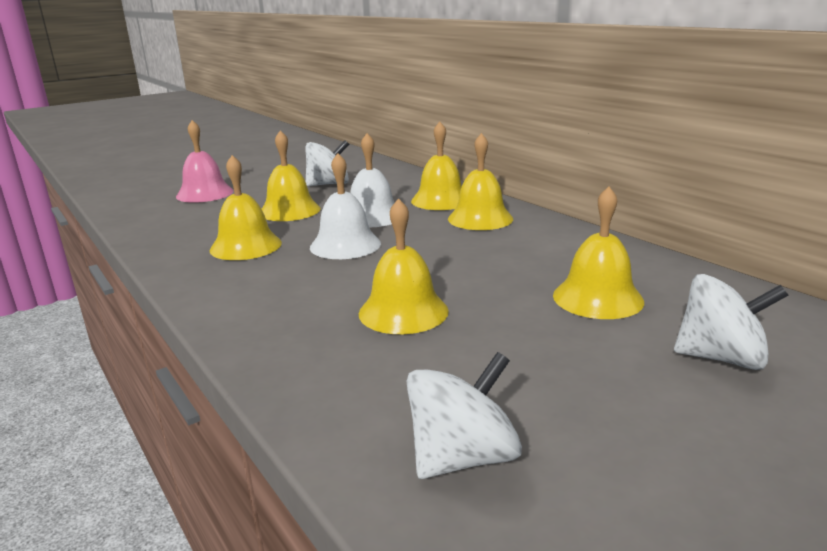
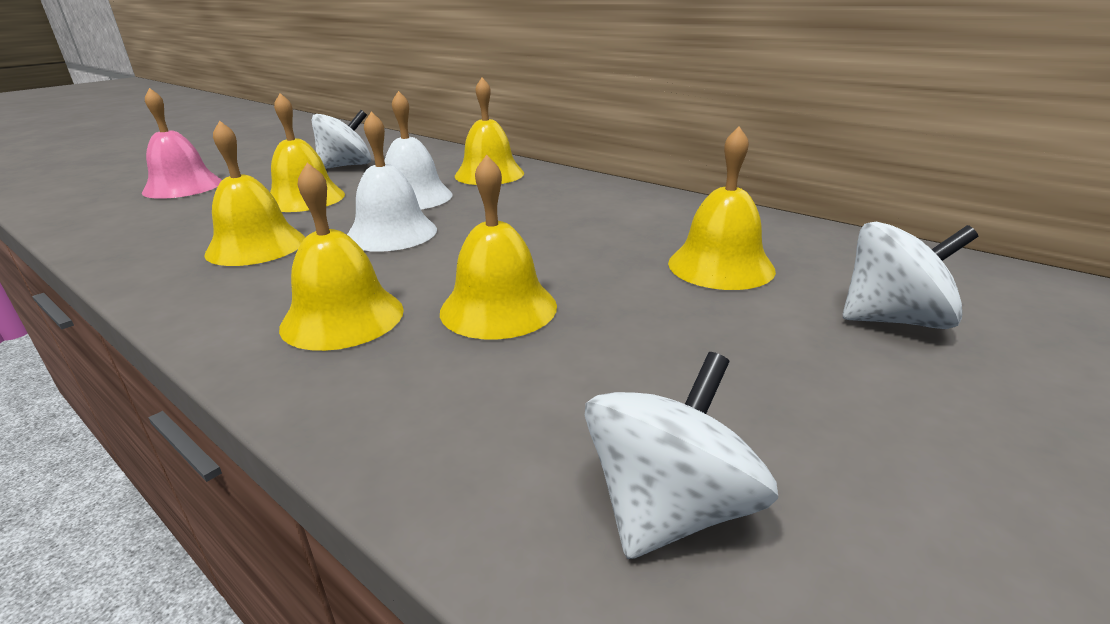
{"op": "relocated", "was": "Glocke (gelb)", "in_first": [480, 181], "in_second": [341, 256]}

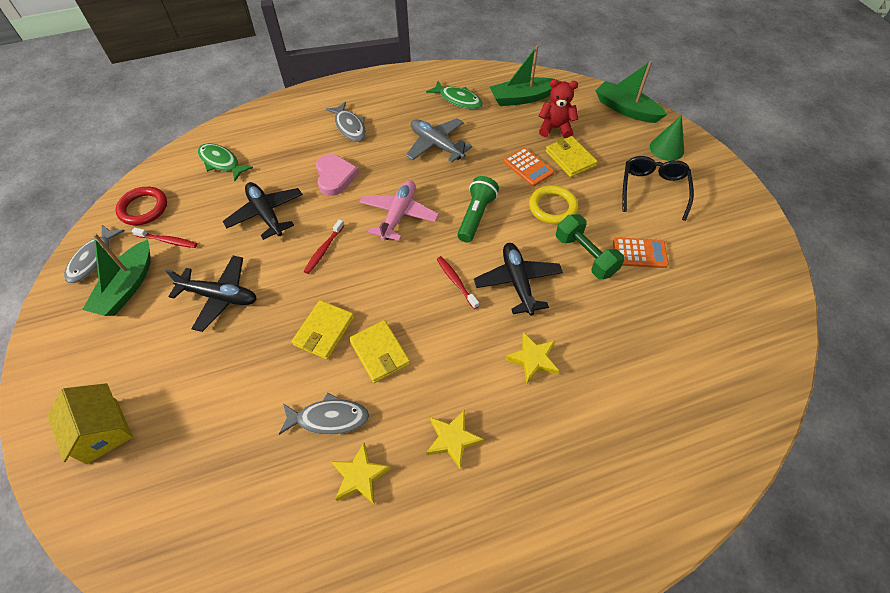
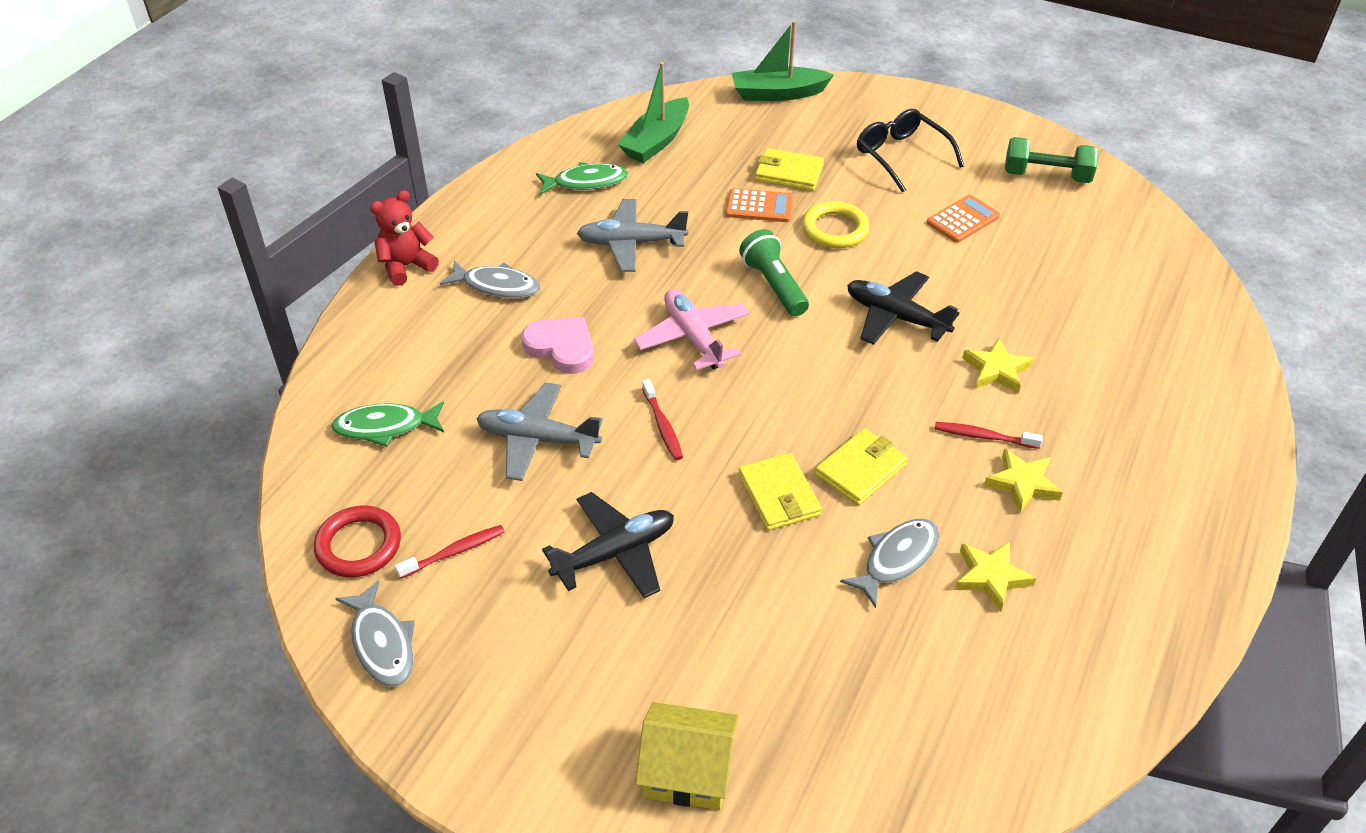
{"op": "relocated", "was": "Teddybär (rot)", "in_first": [558, 108], "in_second": [404, 238]}
{"op": "missing", "was": "Kegel (grün)", "in_first": [667, 138]}
{"op": "colour", "was": "Flugzeug (schwarz)", "now": "Flugzeug (grau)", "in_first": [263, 211], "in_second": [539, 431]}
{"op": "relocated", "was": "Hantel (grün)", "in_first": [590, 246], "in_second": [1052, 160]}
{"op": "missing", "was": "Boot (grün)", "in_first": [116, 274]}
{"op": "relocated", "was": "Zahnbürste (rot)", "in_first": [458, 282], "in_second": [989, 435]}
{"op": "spun", "was": "Geldbörse (gelb)", "in_first": [379, 351], "in_second": [861, 466], "clockwise": -60}

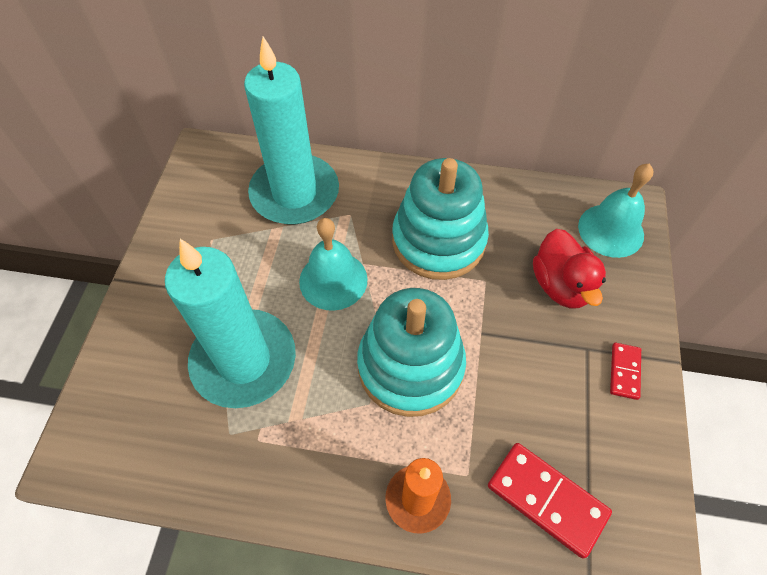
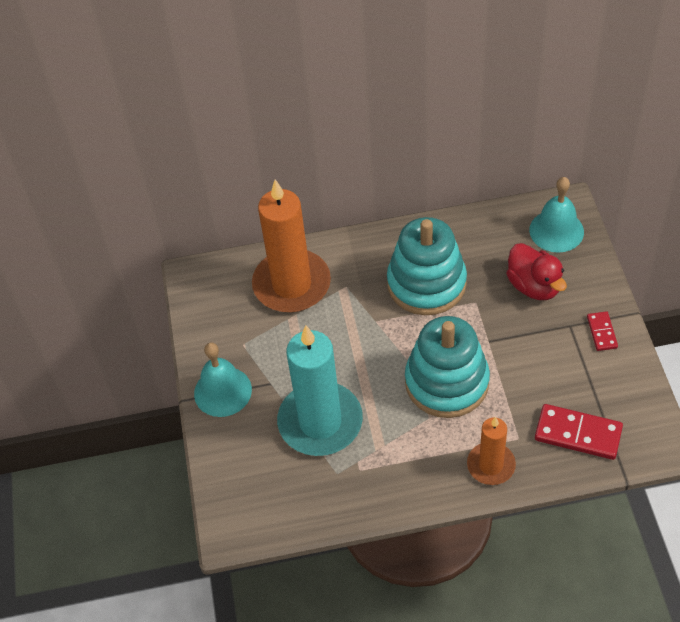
{"op": "colour", "was": "Kerze (türkis)", "now": "Kerze (orange)", "in_first": [291, 130], "in_second": [291, 245]}
{"op": "relocated", "was": "Glocke (türkis)", "in_first": [333, 264], "in_second": [223, 379]}

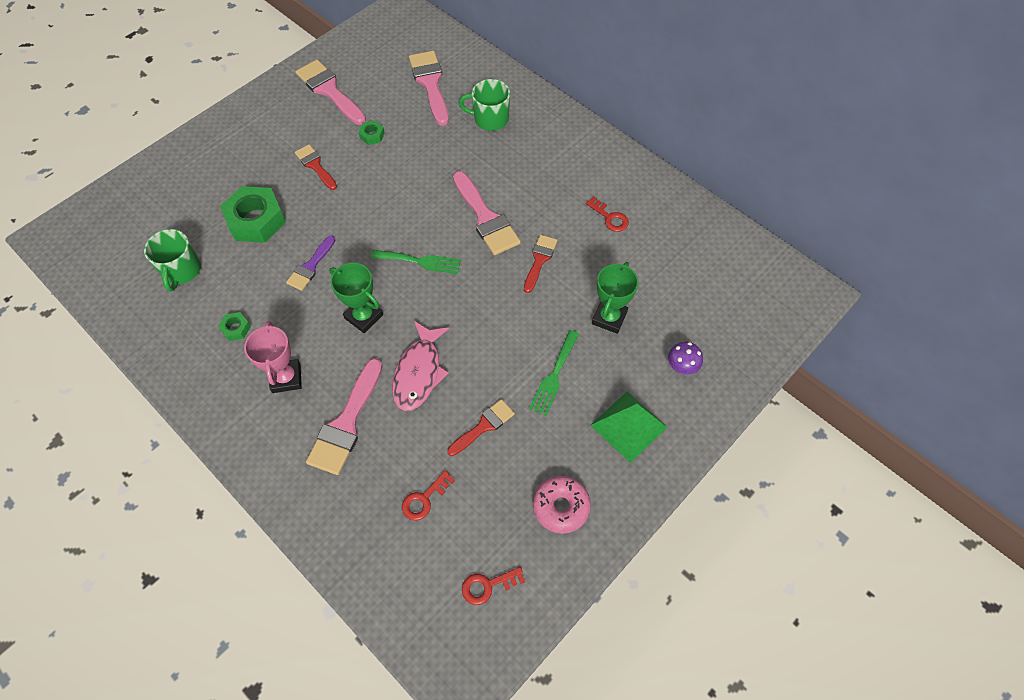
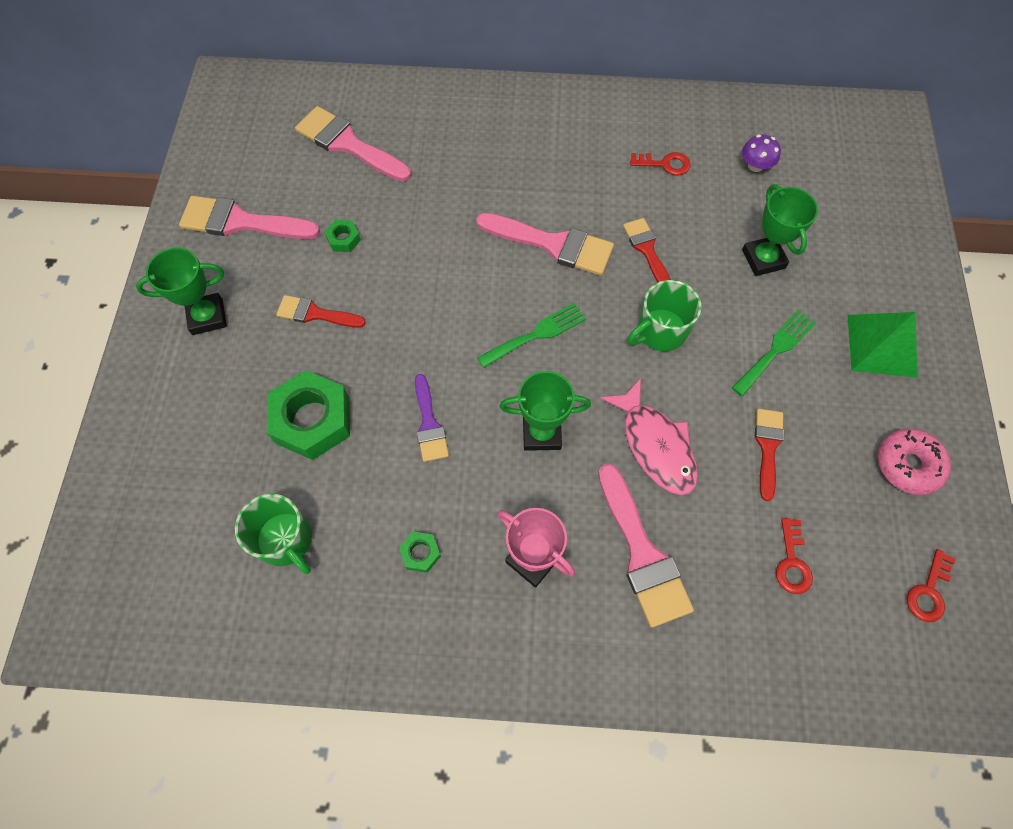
{"op": "relocated", "was": "Tasse (grün)", "in_first": [484, 105], "in_second": [665, 315]}
{"op": "spun", "was": "Gabel (grün)", "in_first": [554, 373], "in_second": [774, 353], "clockwise": -120}
{"op": "relocated", "was": "Pilz (lila)", "in_first": [685, 358], "in_second": [761, 153]}
{"op": "appeared", "now": "Pokal (grün)", "in_second": [181, 291]}

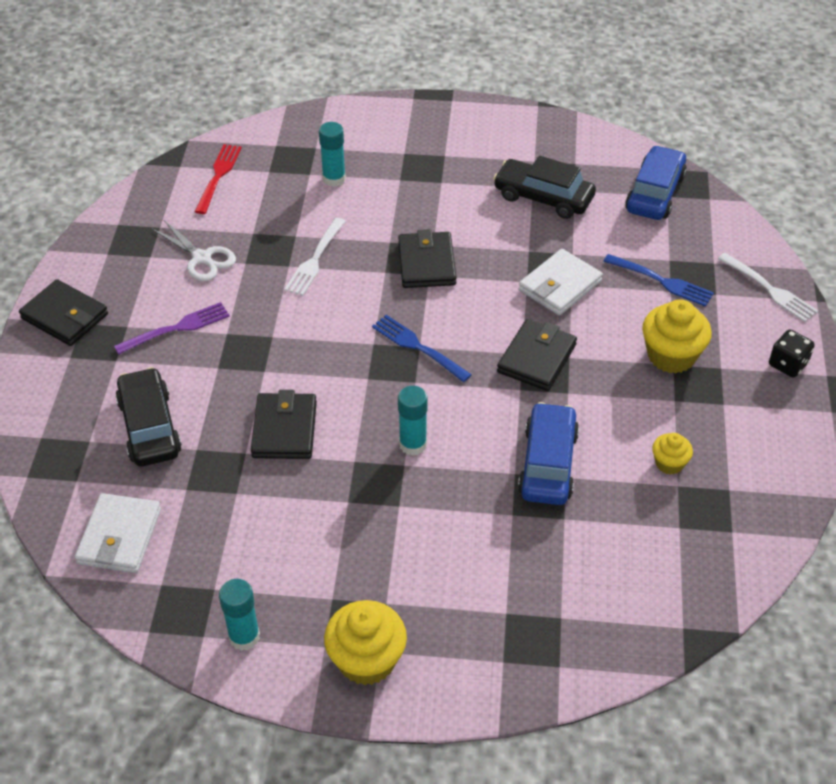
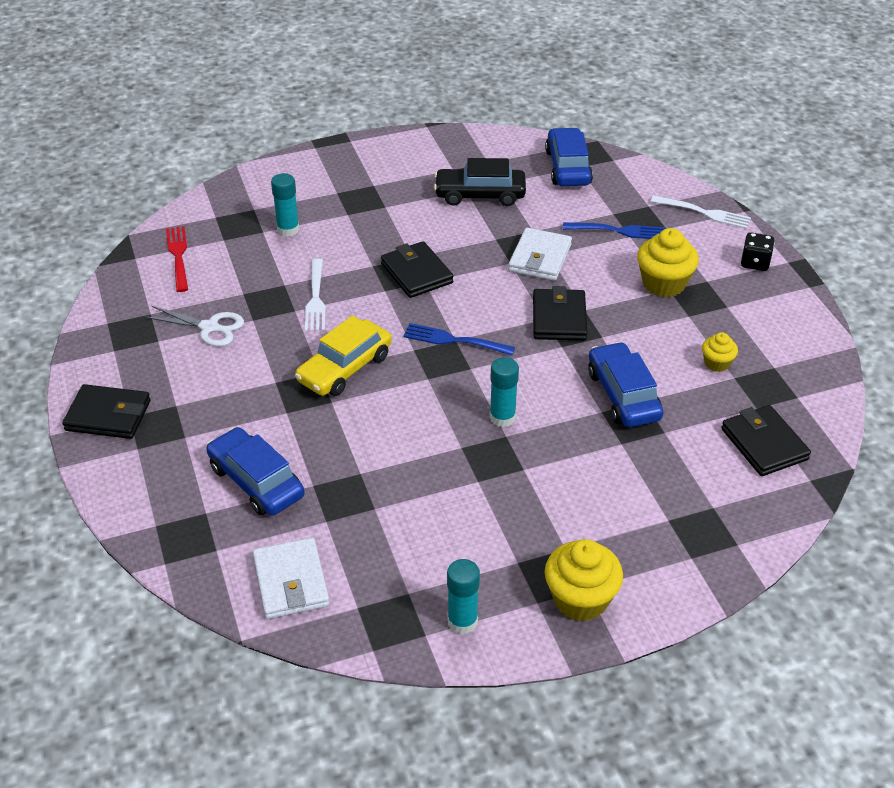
{"op": "missing", "was": "Gabel (lila)", "in_first": [172, 328]}
{"op": "colour", "was": "Auto (schwarz)", "now": "Auto (blau)", "in_first": [149, 416], "in_second": [255, 471]}
{"op": "relocated", "was": "Geldbörse (schwarz)", "in_first": [284, 424], "in_second": [766, 440]}
{"op": "appeared", "now": "Auto (gelb)", "in_second": [343, 355]}

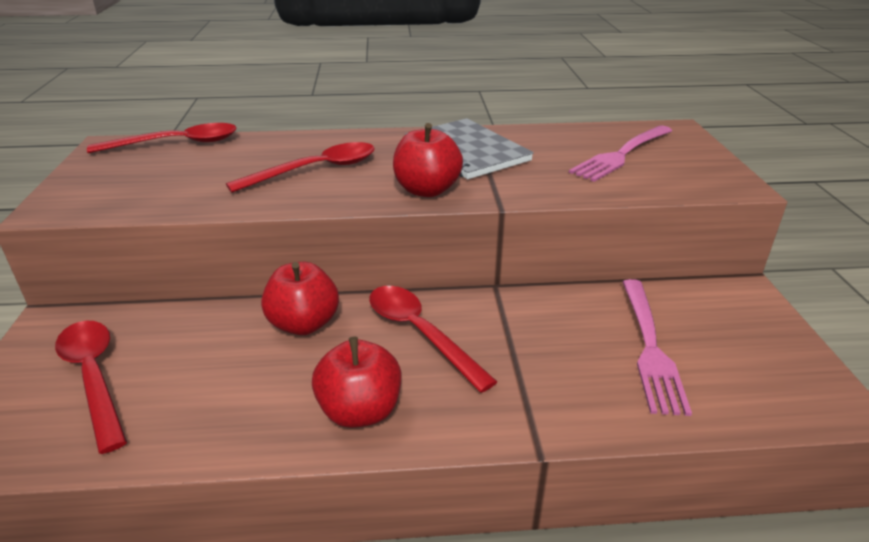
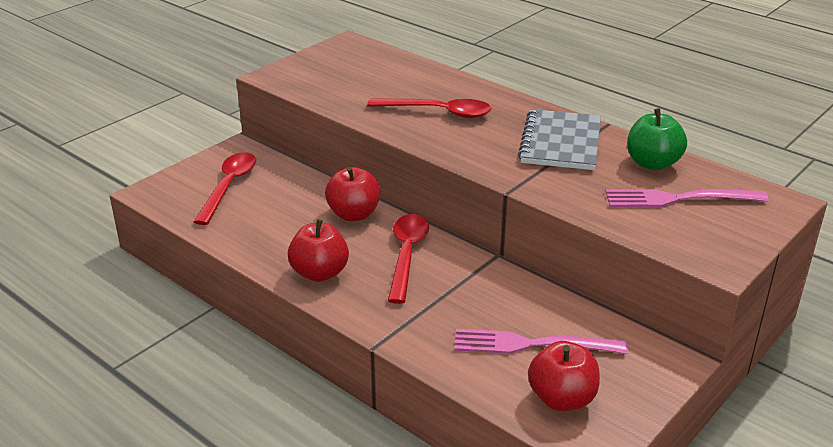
{"op": "missing", "was": "Löffel (rot)", "in_first": [162, 138]}
{"op": "relocated", "was": "Apfel (rot)", "in_first": [428, 160], "in_second": [564, 376]}
{"op": "spun", "was": "Gabel (rosa)", "in_first": [657, 347], "in_second": [541, 341], "clockwise": 45}
{"op": "appeared", "now": "Apfel (grün)", "in_second": [657, 139]}

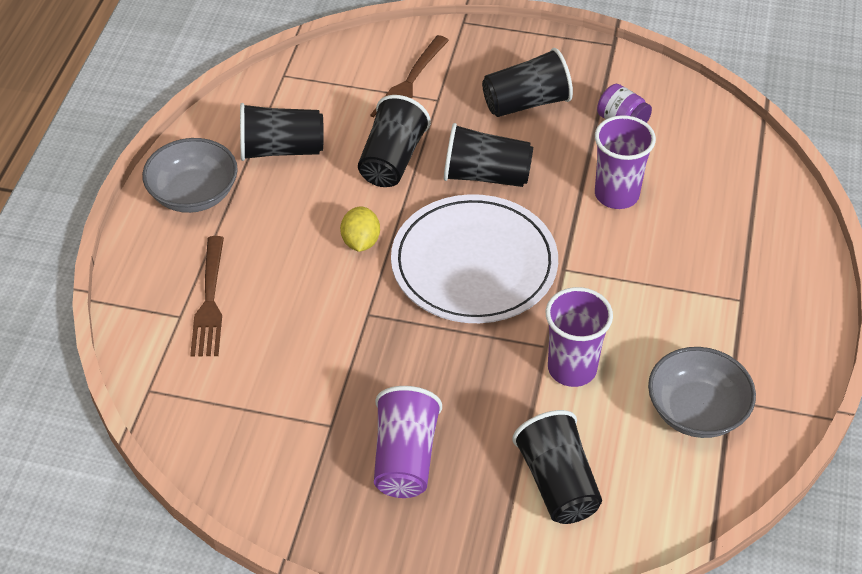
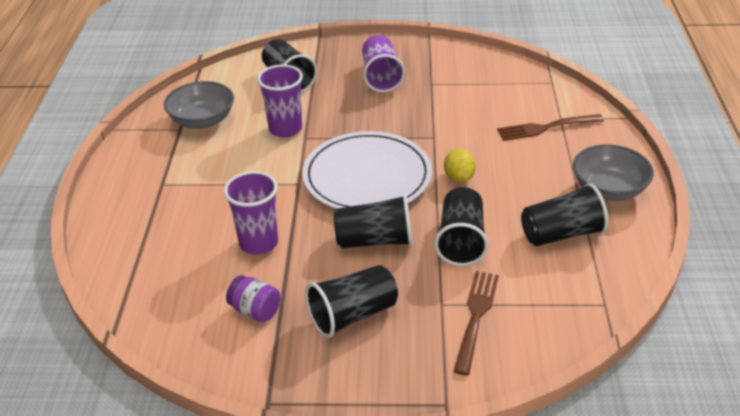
{"op": "spun", "was": "Gabel (braun)", "in_first": [207, 296], "in_second": [550, 127], "clockwise": -90}

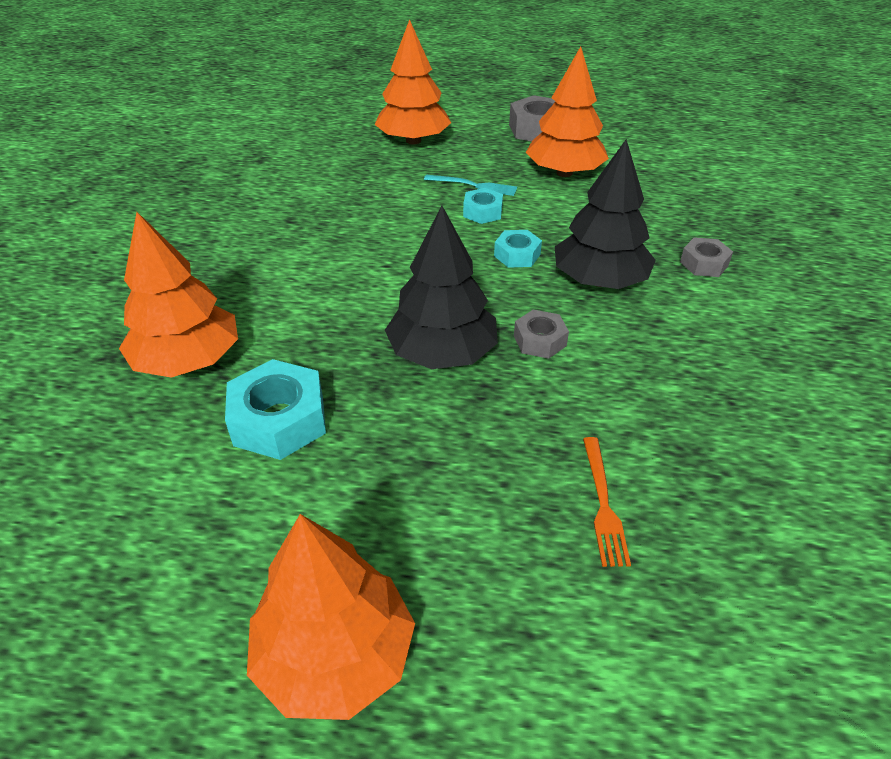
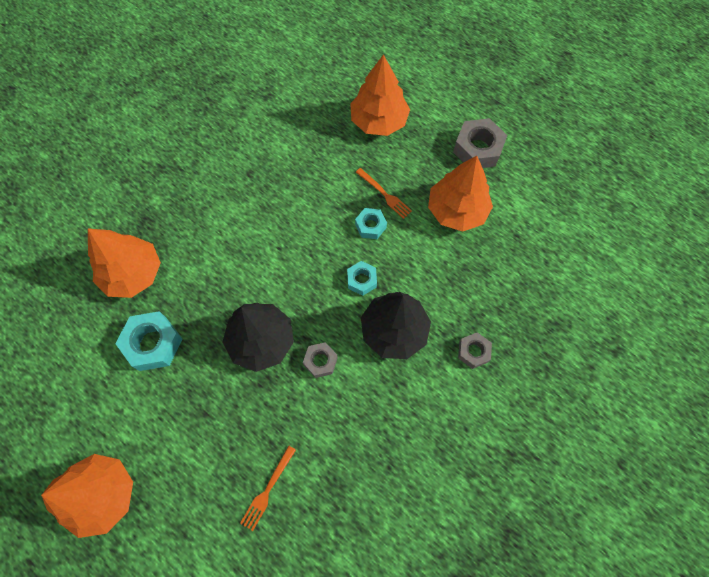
{"op": "colour", "was": "Gabel (türkis)", "now": "Gabel (orange)", "in_first": [470, 185], "in_second": [384, 193]}

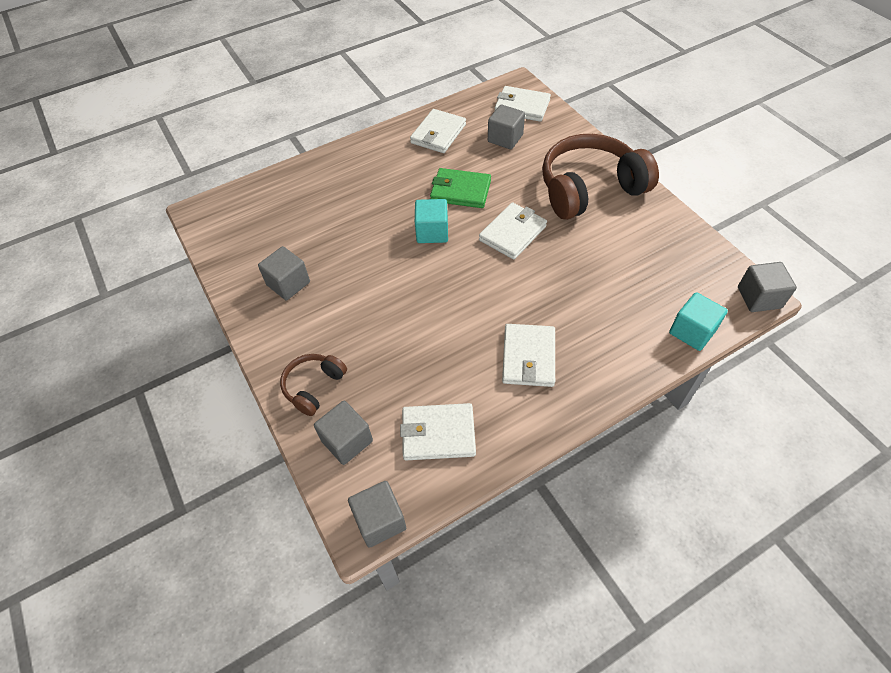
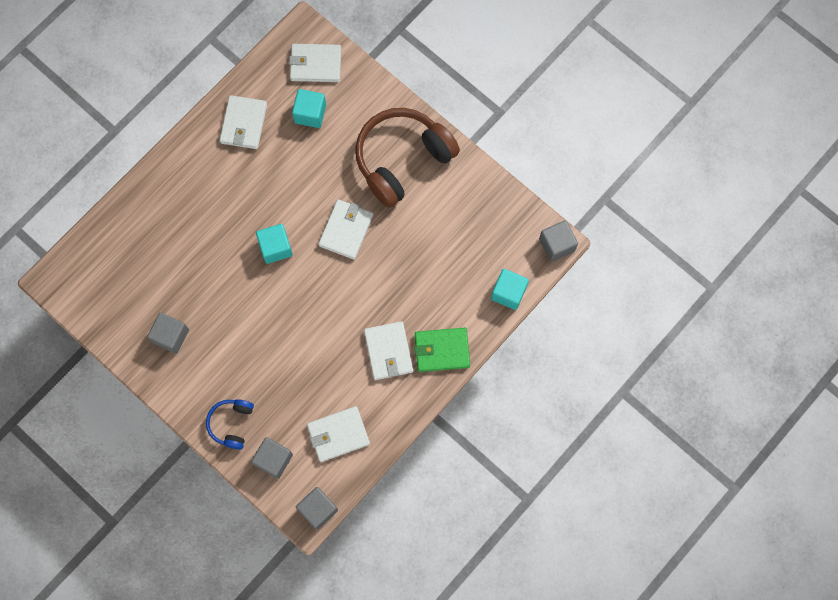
{"op": "colour", "was": "Kubus (grau)", "now": "Kubus (türkis)", "in_first": [506, 126], "in_second": [309, 108]}
{"op": "relocated", "was": "Geldbörse (grün)", "in_first": [460, 188], "in_second": [442, 350]}
{"op": "colour", "was": "Kopfhörer (braun)", "now": "Kopfhörer (blau)", "in_first": [313, 385], "in_second": [230, 424]}

